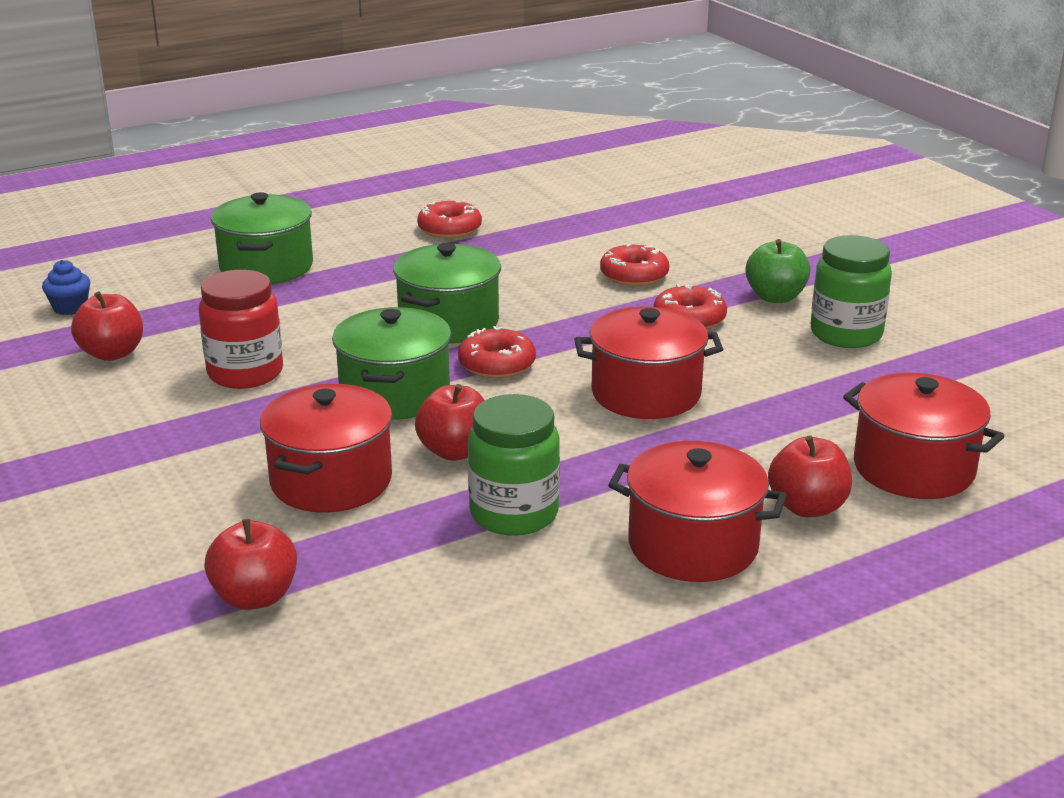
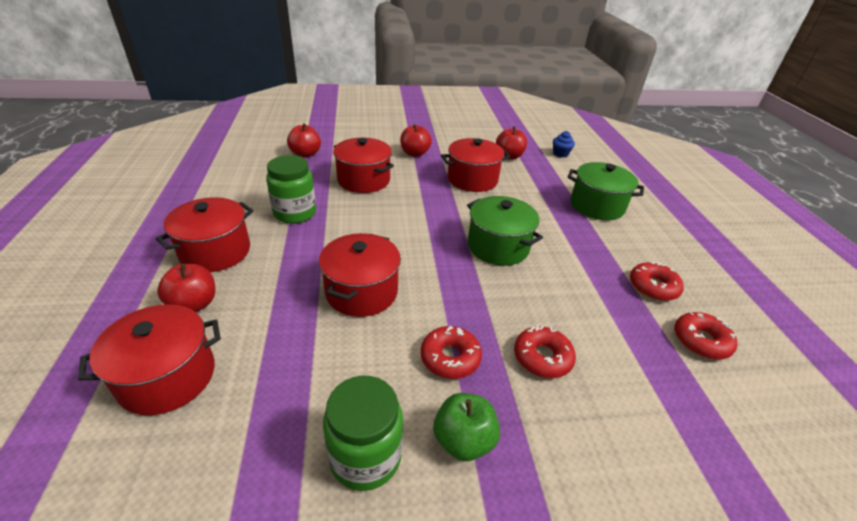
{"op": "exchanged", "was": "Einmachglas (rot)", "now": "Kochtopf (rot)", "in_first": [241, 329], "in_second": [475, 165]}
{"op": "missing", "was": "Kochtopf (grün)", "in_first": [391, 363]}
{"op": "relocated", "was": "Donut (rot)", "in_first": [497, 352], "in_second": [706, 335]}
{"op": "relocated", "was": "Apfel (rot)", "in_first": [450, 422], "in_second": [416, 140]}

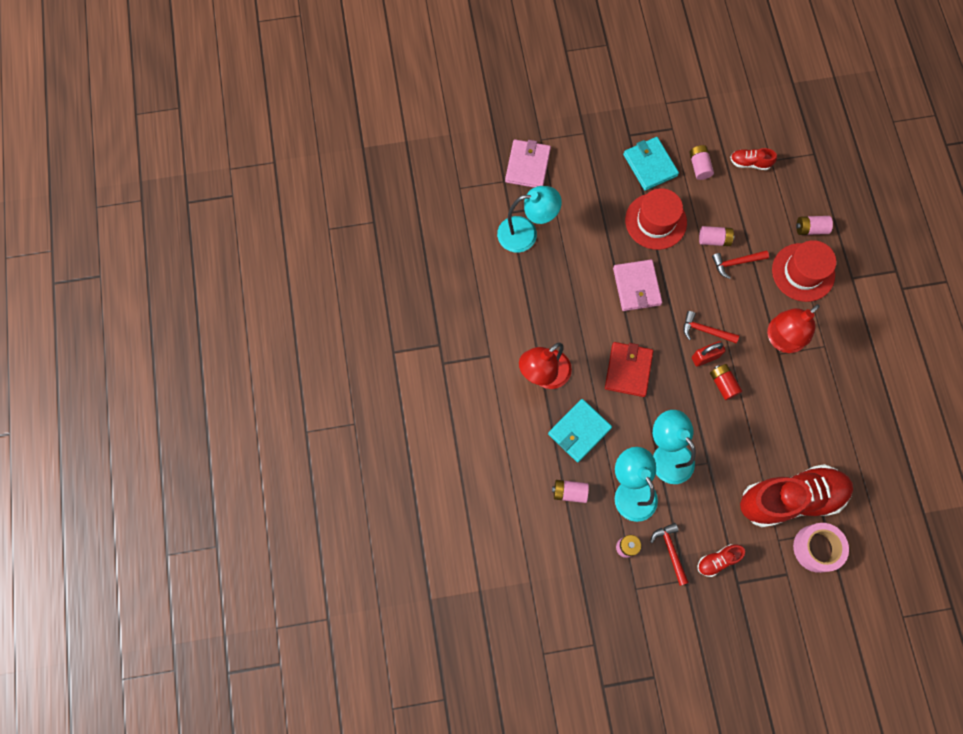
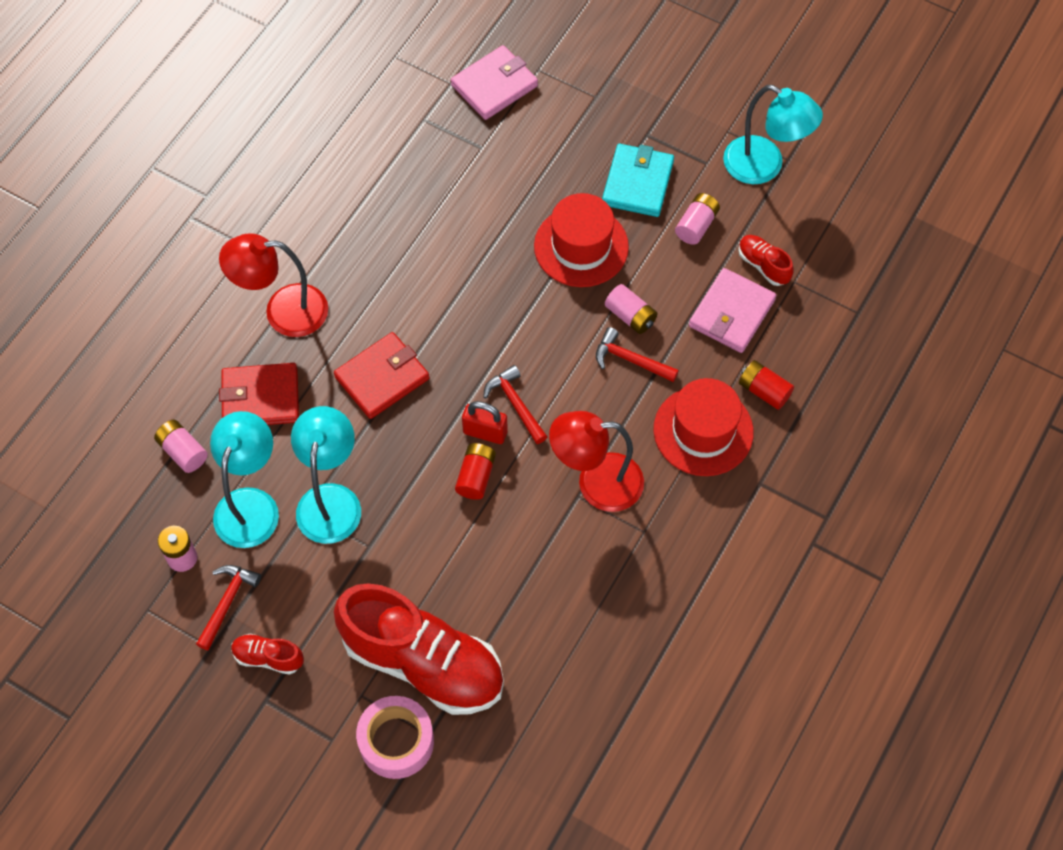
{"op": "relocated", "was": "Lampe (türkis)", "in_first": [529, 219], "in_second": [773, 134]}
{"op": "colour", "was": "Batterie (rosa)", "now": "Batterie (rot)", "in_first": [814, 225], "in_second": [766, 385]}
{"op": "relocated", "was": "Geldbörse (rosa)", "in_first": [637, 285], "in_second": [732, 310]}
{"op": "colour", "was": "Geldbörse (türkis)", "now": "Geldbörse (rot)", "in_first": [580, 430], "in_second": [259, 394]}

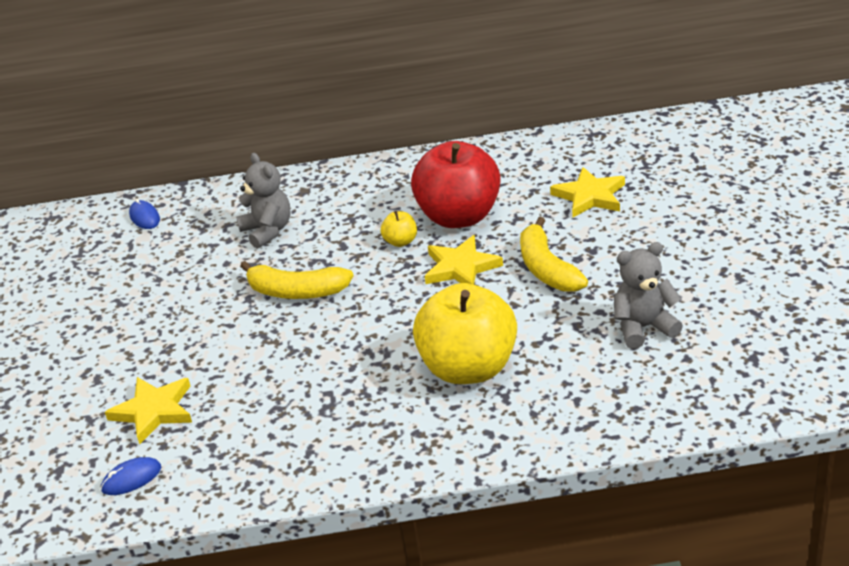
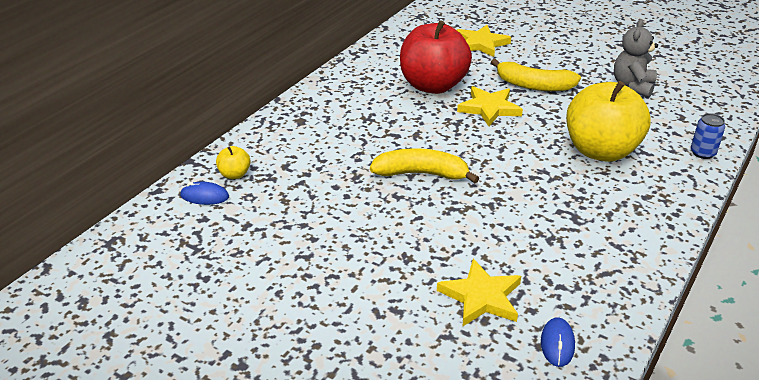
{"op": "missing", "was": "Teddybär (grau)", "in_first": [263, 201]}
{"op": "relocated", "was": "Apfel (gelb)", "in_first": [399, 229], "in_second": [233, 162]}
{"op": "spun", "was": "Banane (gelb)", "in_first": [296, 280], "in_second": [424, 165], "clockwise": -135}
{"op": "appeared", "now": "Dose (blau)", "in_second": [708, 136]}

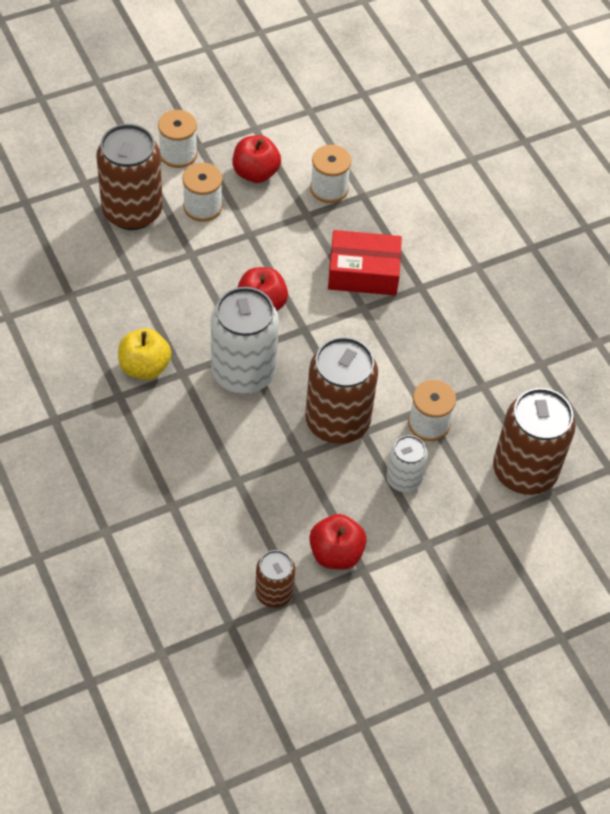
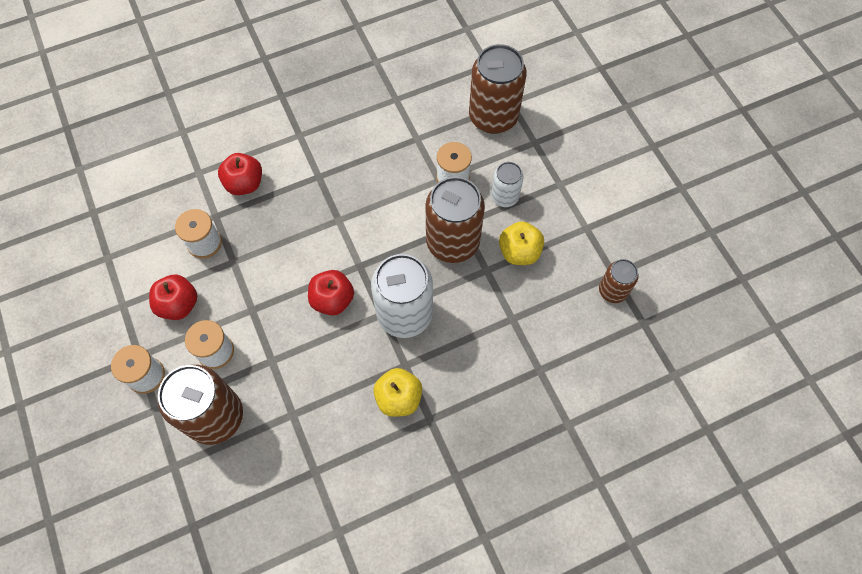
{"op": "missing", "was": "Schachtel (rot)", "in_first": [365, 263]}
{"op": "relocated", "was": "Apfel (rot)", "in_first": [338, 542], "in_second": [240, 174]}
{"op": "appeared", "now": "Apfel (gelb)", "in_second": [521, 243]}

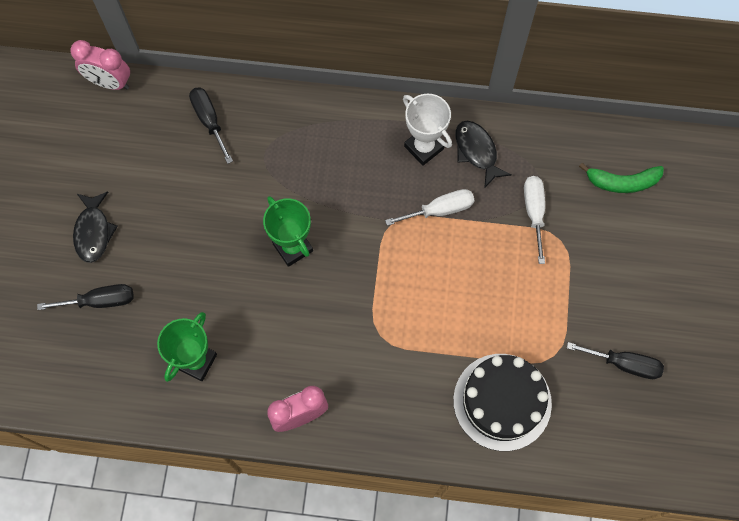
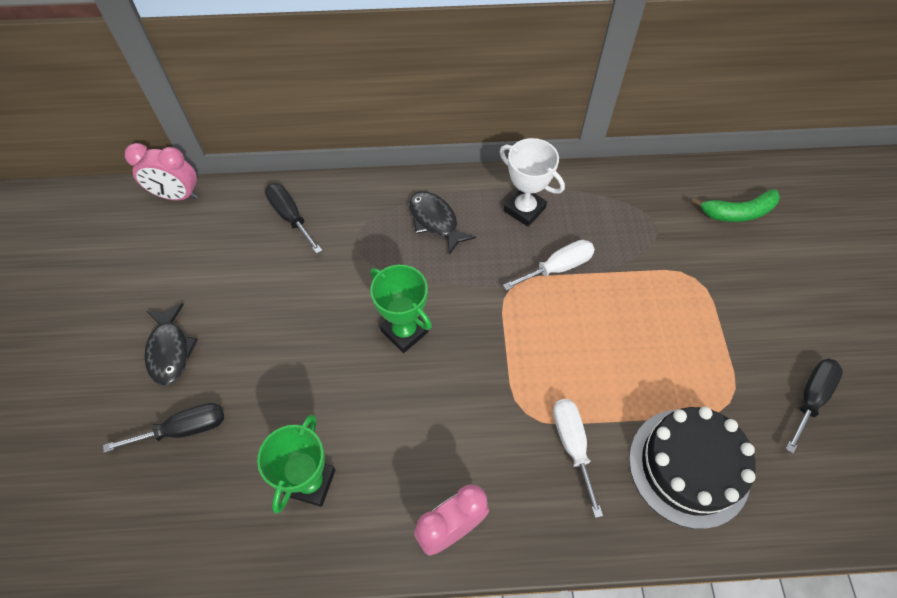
{"op": "relocated", "was": "Fisch (schwarz)", "in_first": [483, 155], "in_second": [442, 223]}
{"op": "relocated", "was": "Schraubenzieher (weiß)", "in_first": [534, 220], "in_second": [578, 458]}
{"op": "spun", "was": "Schraubenzieher (schwarz)", "in_first": [615, 360], "in_second": [814, 406], "clockwise": -60}

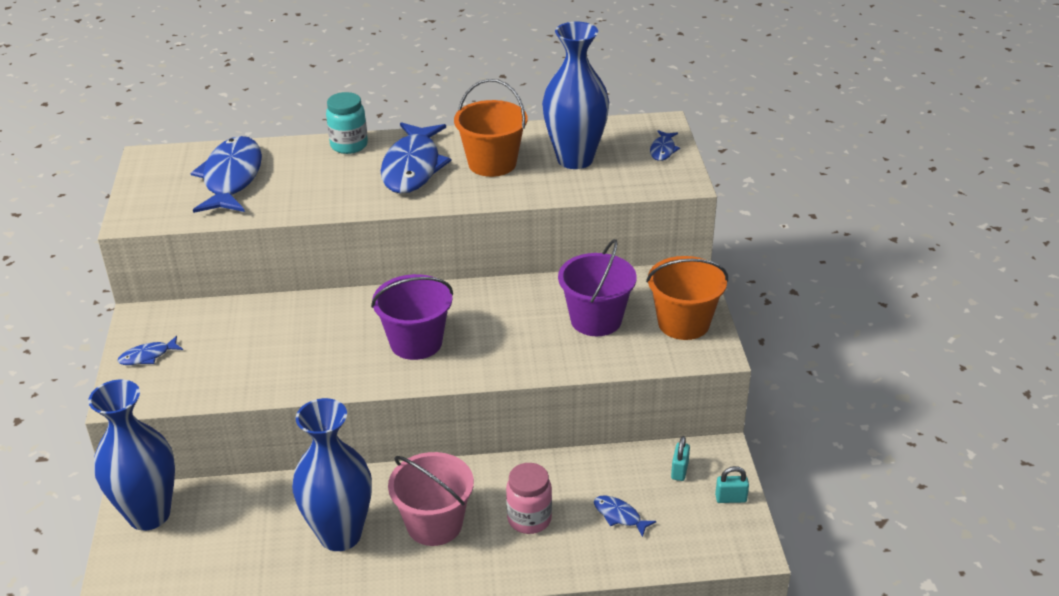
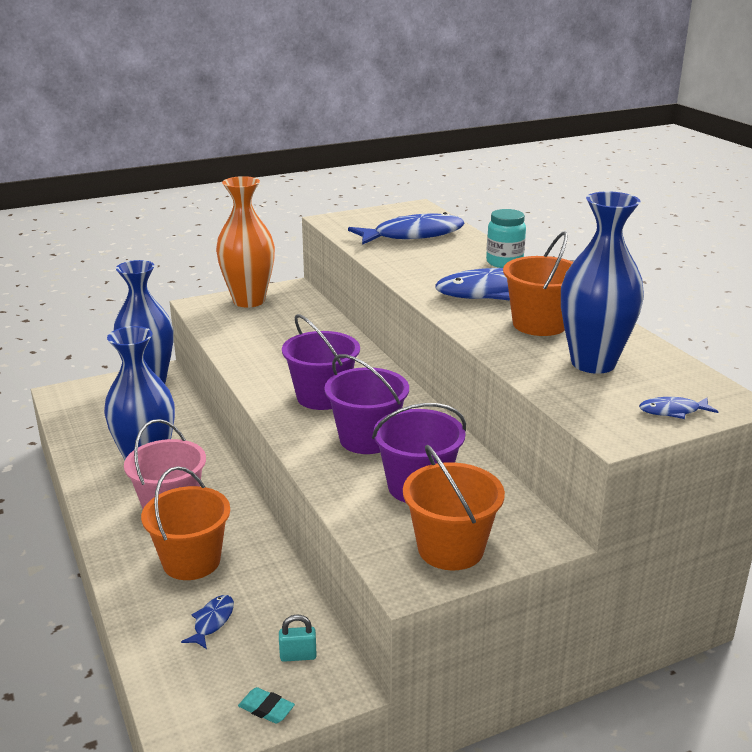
{"op": "exchanged", "was": "Fisch (blau)", "now": "Vase (orange)", "in_first": [150, 350], "in_second": [245, 242]}
{"op": "exchanged", "was": "Einmachglas (rosa)", "now": "Eimer (orange)", "in_first": [529, 498], "in_second": [185, 523]}
{"op": "exchanged", "was": "Vorhängeschloss (türkis)", "now": "Radiergummi (türkis)", "in_first": [732, 484], "in_second": [266, 705]}
{"op": "appeared", "now": "Eimer (lila)", "in_second": [367, 404]}

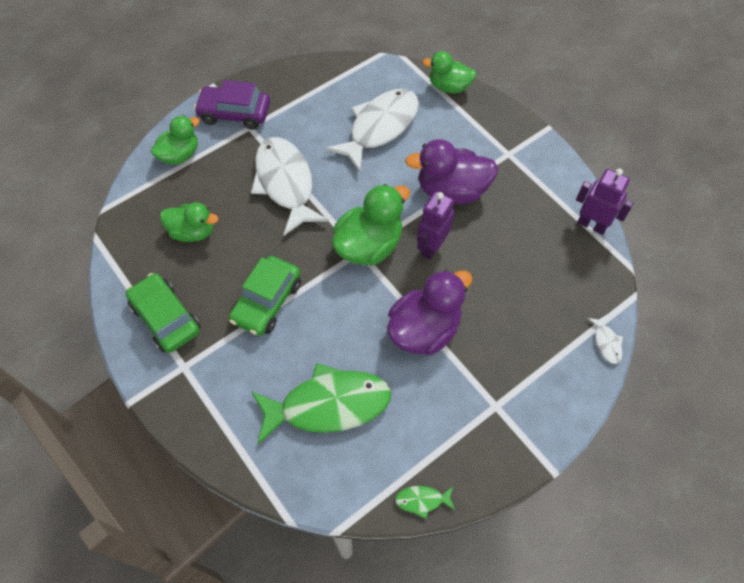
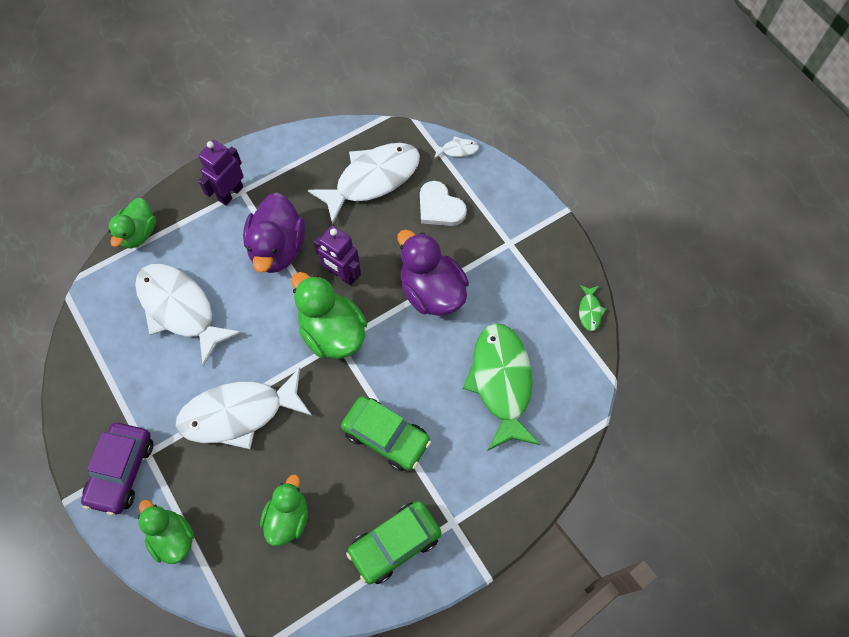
{"op": "relocated", "was": "Roboter (lila)", "in_first": [605, 201], "in_second": [221, 172]}
{"op": "appeared", "now": "Fisch (weiß)", "in_second": [364, 184]}
{"op": "appeared", "now": "Herz (weiß)", "in_second": [443, 203]}

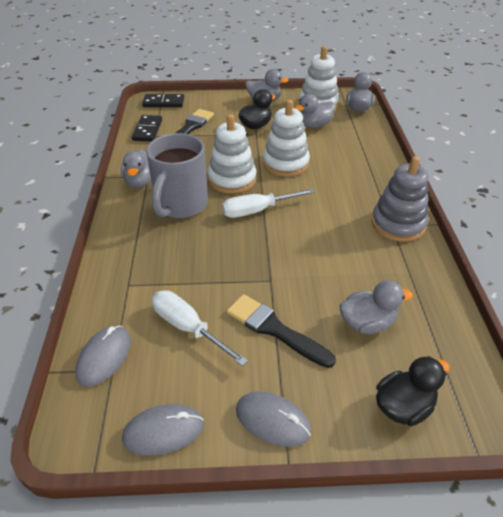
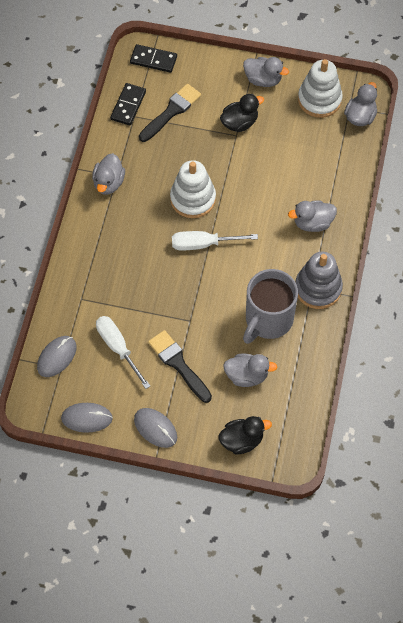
{"op": "relocated", "was": "Ente (grau)", "in_first": [314, 111], "in_second": [312, 216]}
{"op": "missing", "was": "Stapelspielzeug (weiß)", "in_first": [286, 138]}
{"op": "relocated", "was": "Tasse (grau)", "in_first": [177, 175], "in_second": [270, 306]}

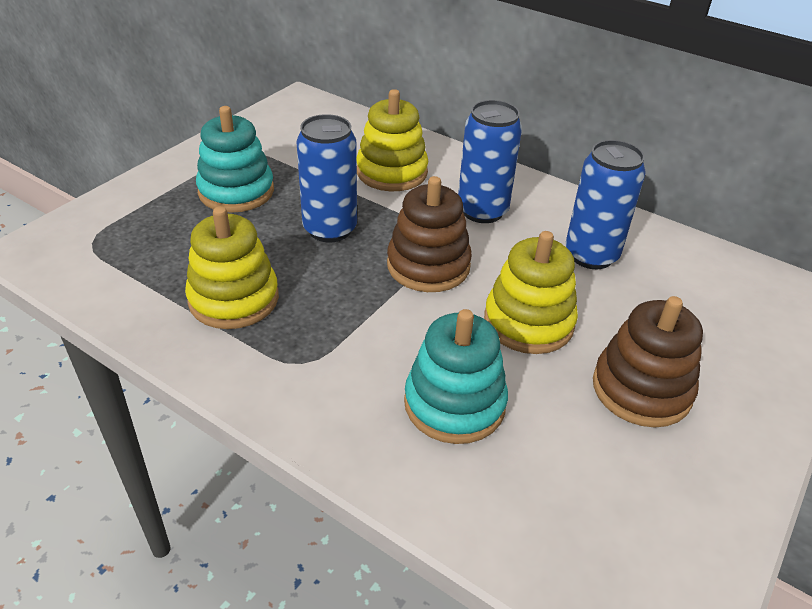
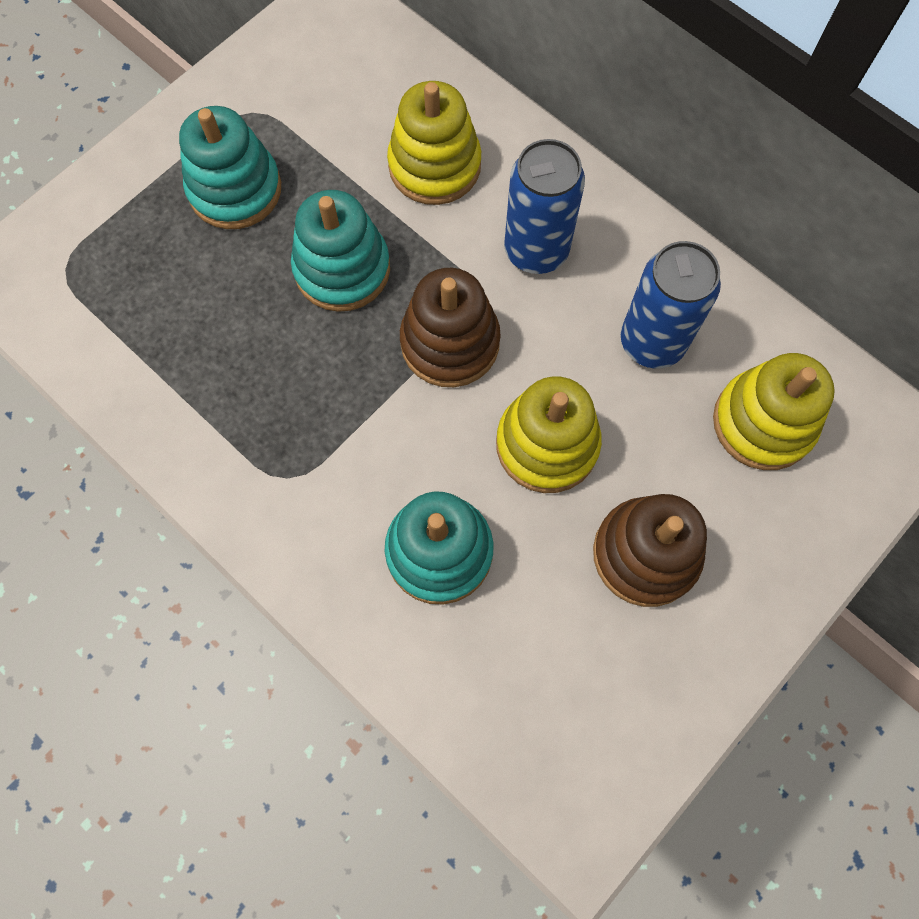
{"op": "exchanged", "was": "Dose (blau)", "now": "Stapelspielzeug (türkis)", "in_first": [326, 178], "in_second": [340, 251]}
{"op": "relocated", "was": "Stapelspielzeug (gelb)", "in_first": [232, 267], "in_second": [774, 411]}

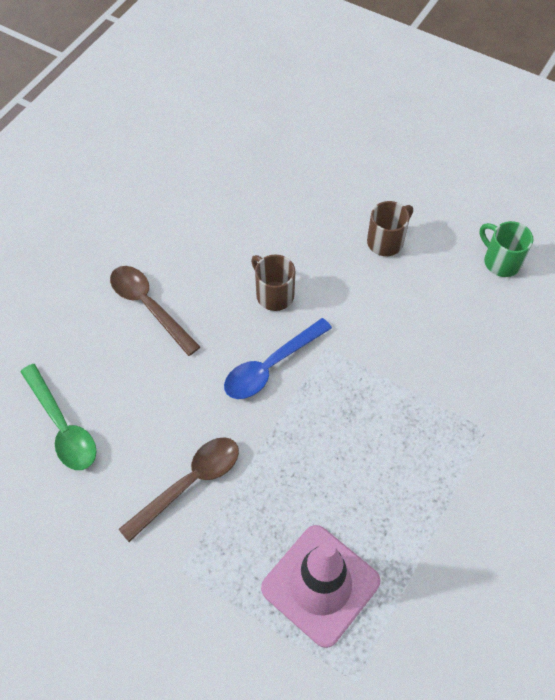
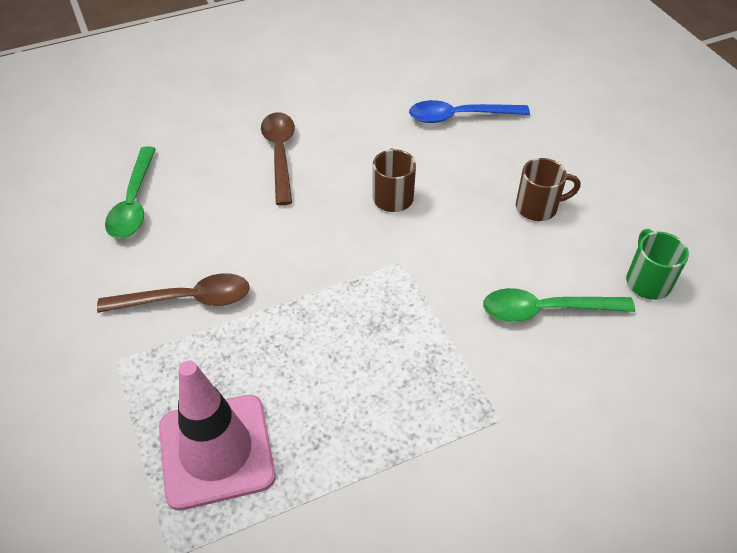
{"op": "relocated", "was": "Löffel (blau)", "in_first": [278, 358], "in_second": [469, 111]}
{"op": "appeared", "now": "Löffel (grün)", "in_second": [559, 305]}

